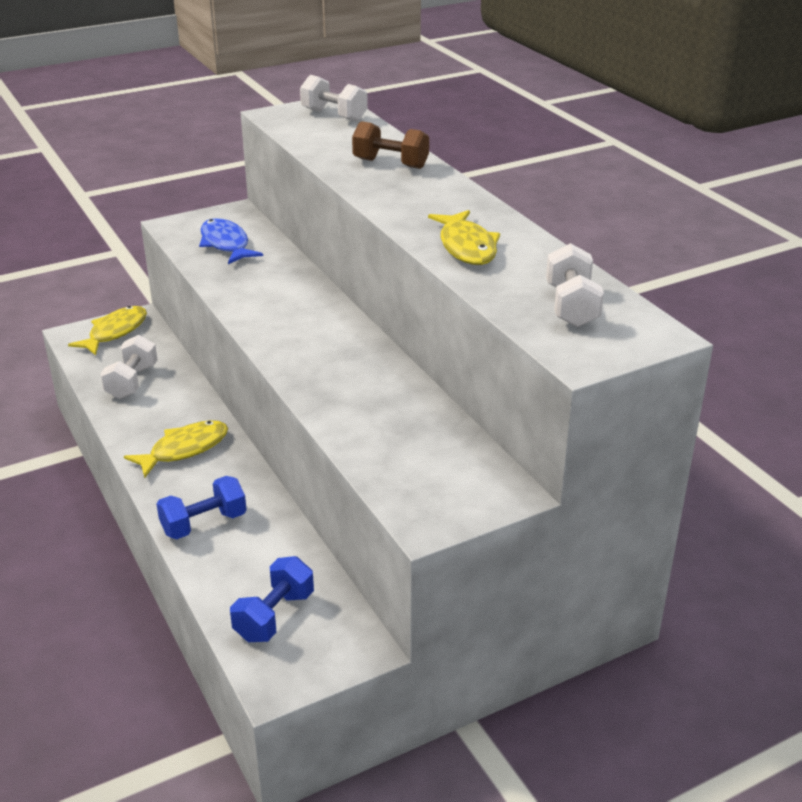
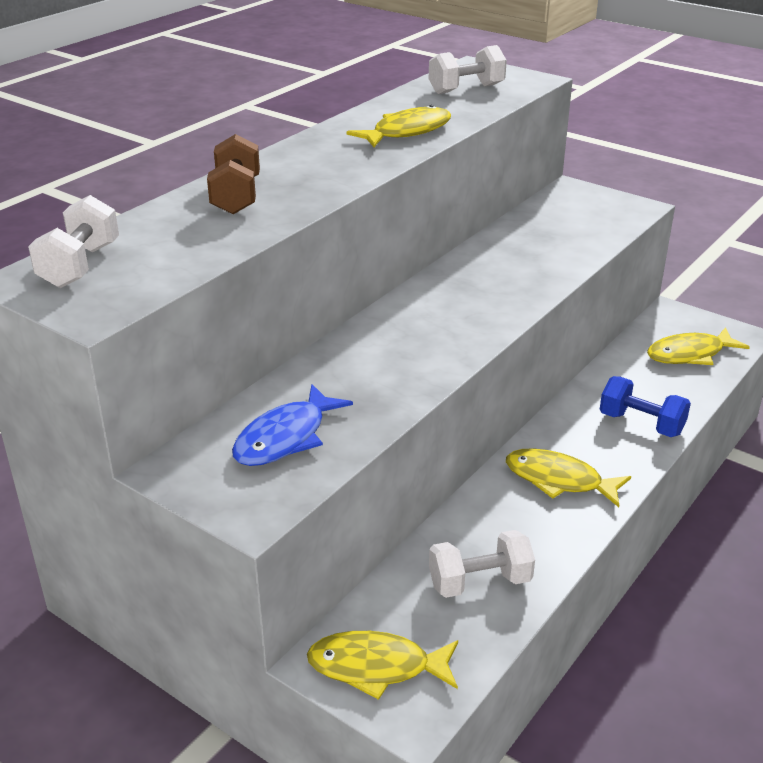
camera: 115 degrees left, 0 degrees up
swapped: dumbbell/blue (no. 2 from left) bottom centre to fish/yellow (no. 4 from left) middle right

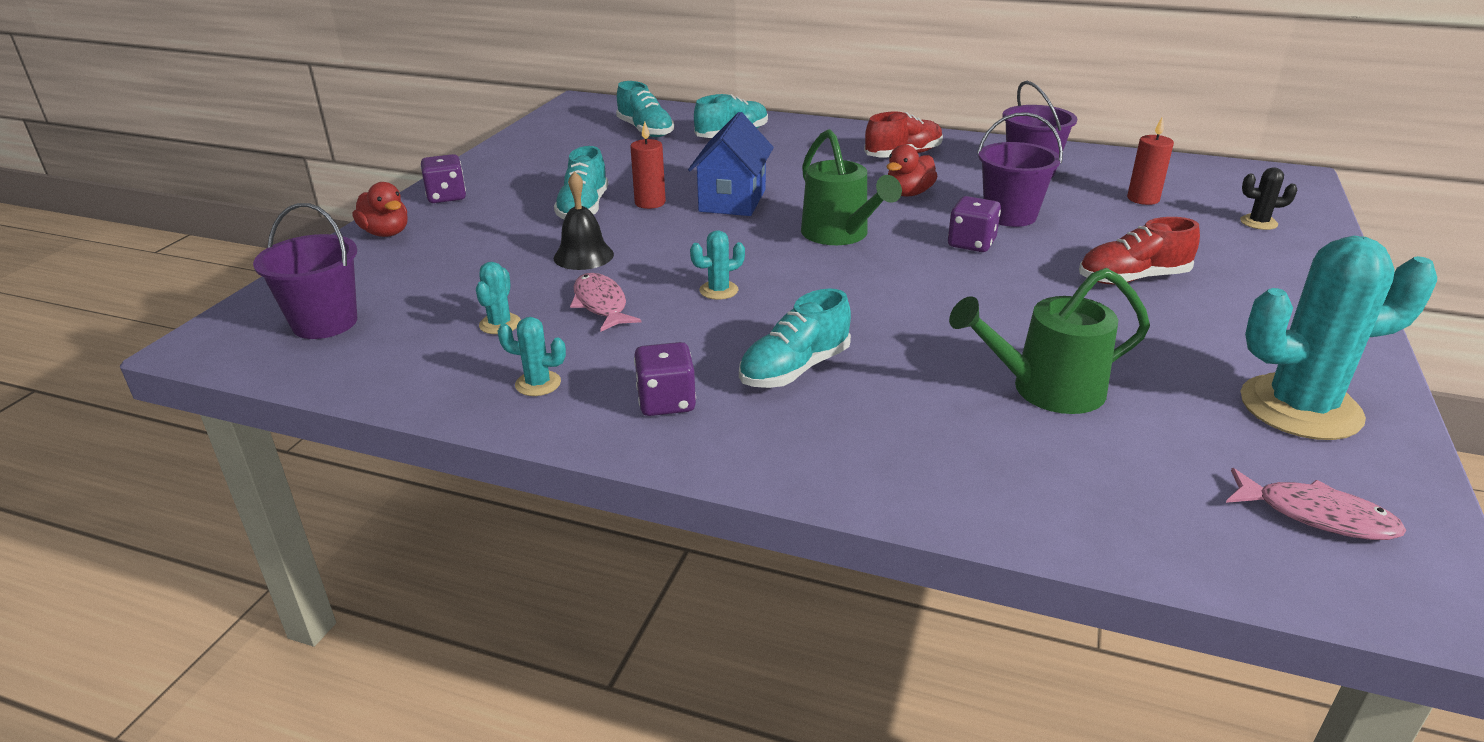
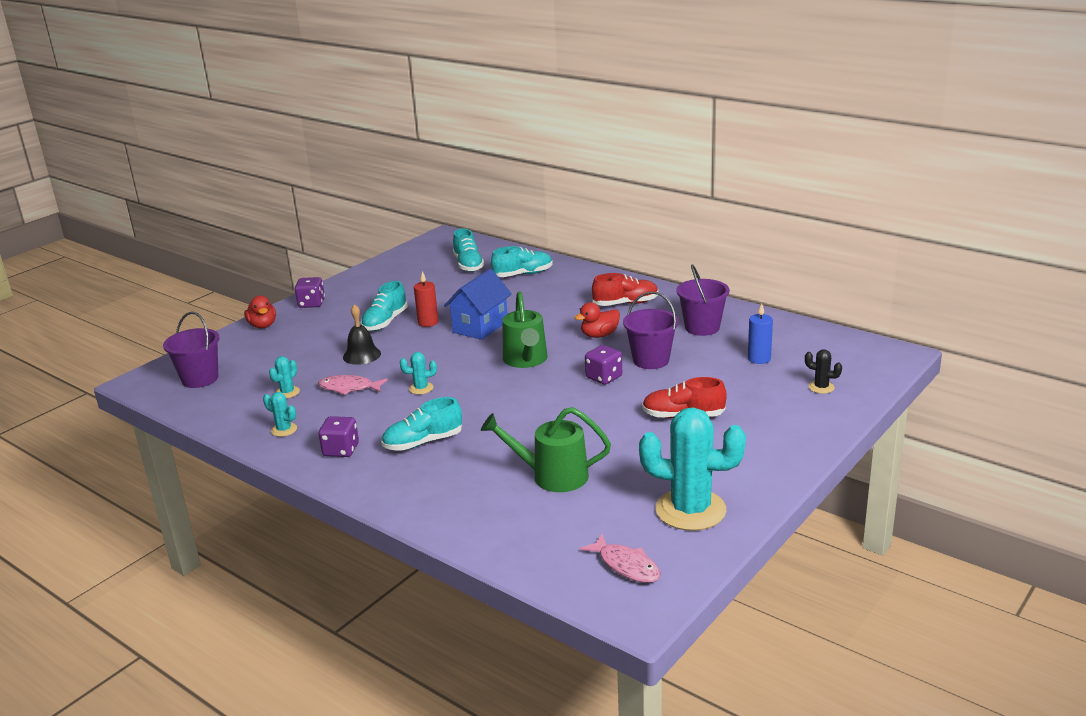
camera: 20 degrees right, 5 degrees down
repainted: candle/red (no. 2 from left) top right to candle/blue middle right
rotated: fish/pink (no. 1 from left) centre = middle left 75 degrees counterclockwise

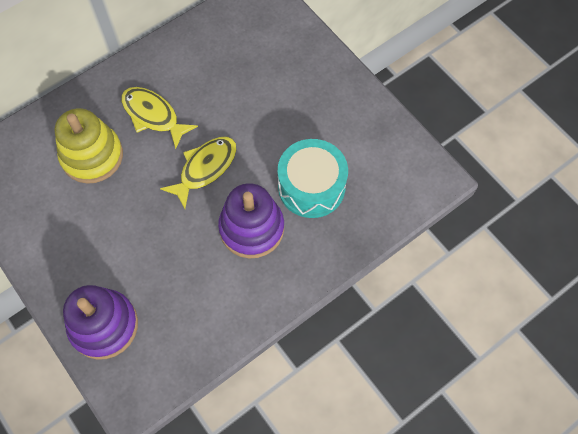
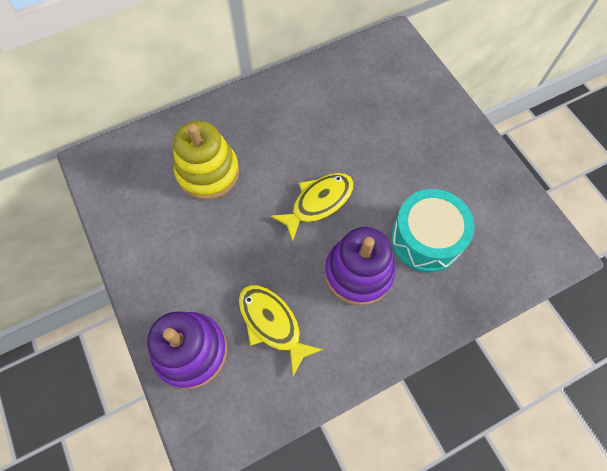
camera: 10 degrees right, 0 degrees up
shifted: fish/yellow (no. 1 from left) top left to bottom centre

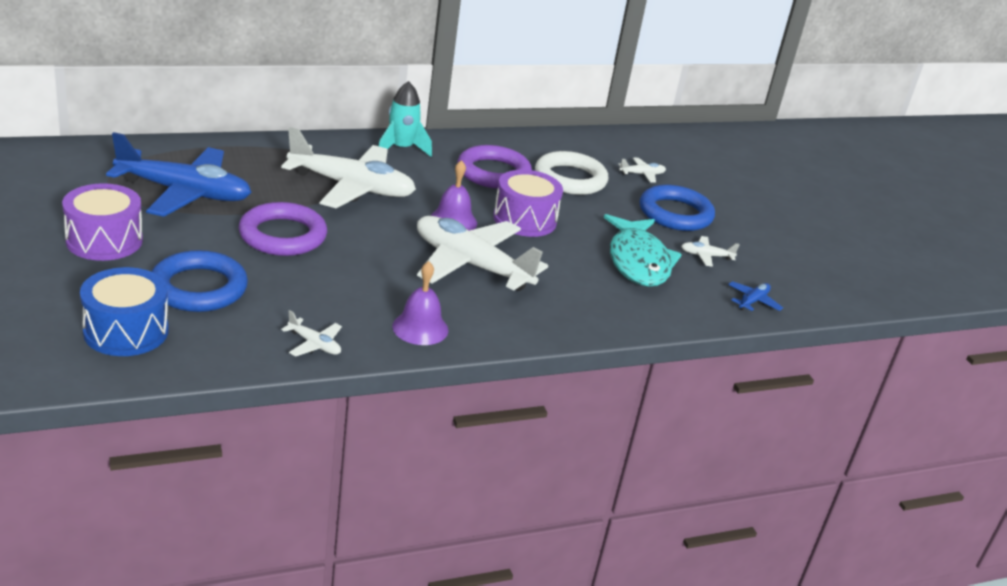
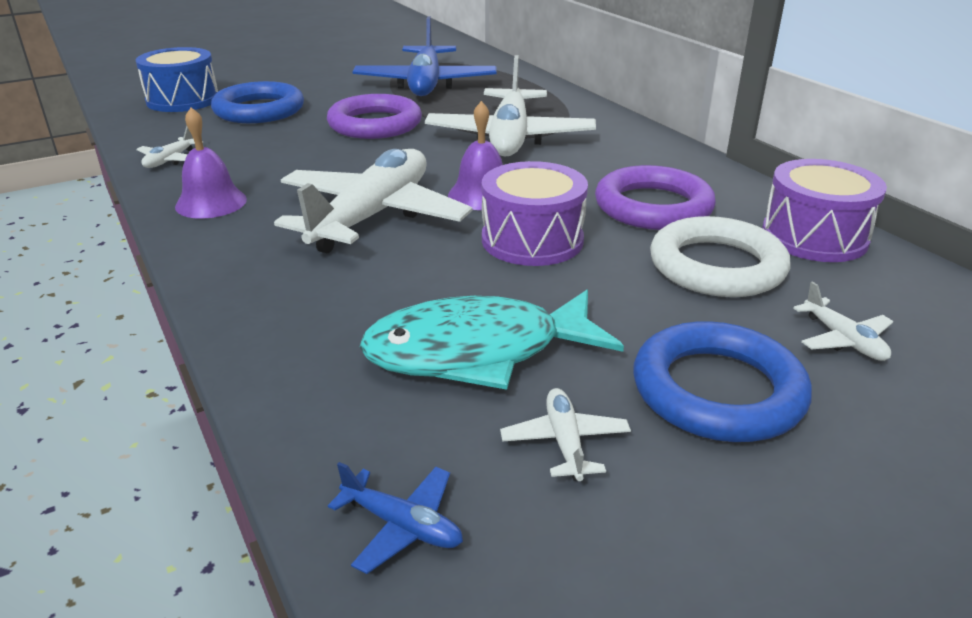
camera: 85 degrees right, 0 degrees up
gone: rocket/turquoise top centre
shifted: drum/purple (no. 1 from left in the first image) middle left to drum/purple (no. 2 from left) middle right

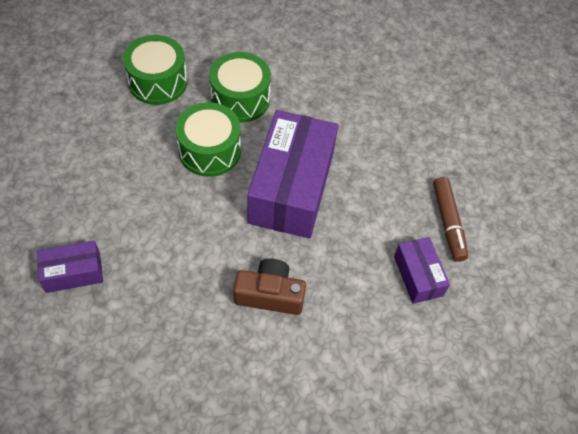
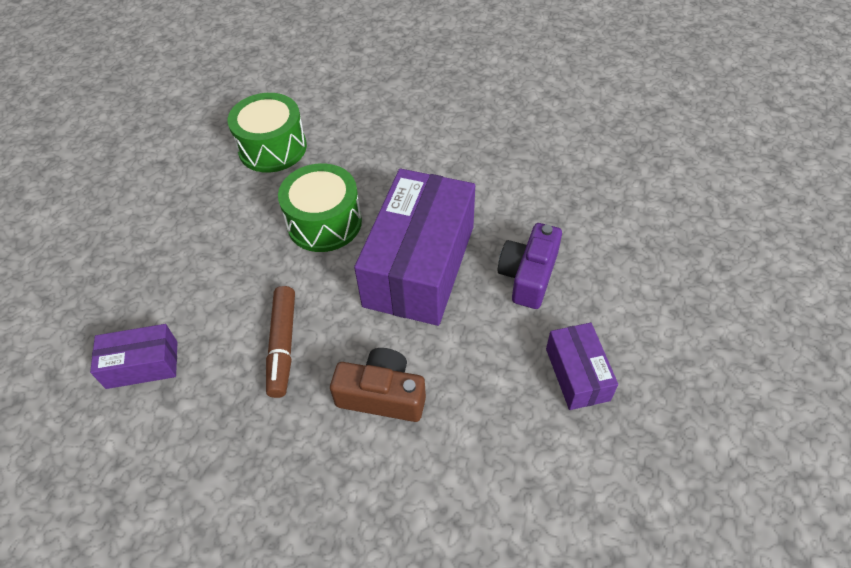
camera: 10 degrees right, 5 degrees down
gone: drum/green (no. 3 from left) top centre
new: camera/purple centre
shifted: marker/brown middle right to middle left

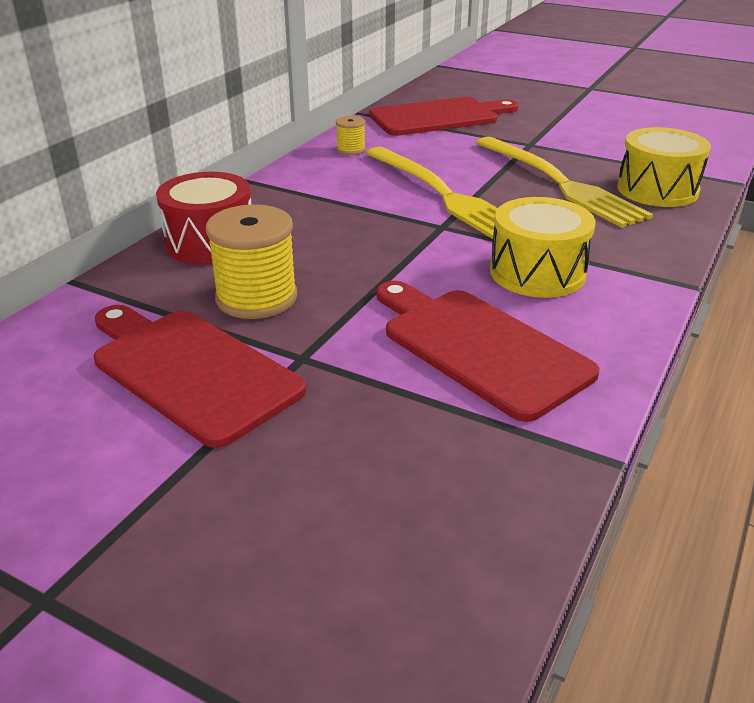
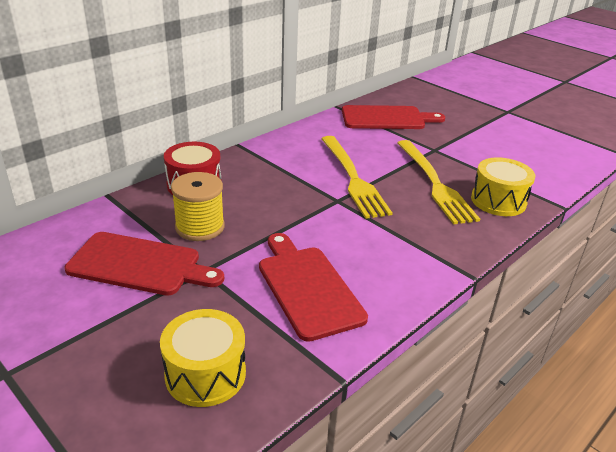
camera: 15 degrees right, 0 degrees up
gone: spool/yellow (no. 2 from left) top centre
shifted: drum/yellow (no. 1 from left) middle right to bottom left
rotated: cutting board/red (no. 1 from left) middle left = middle left 135 degrees clockwise

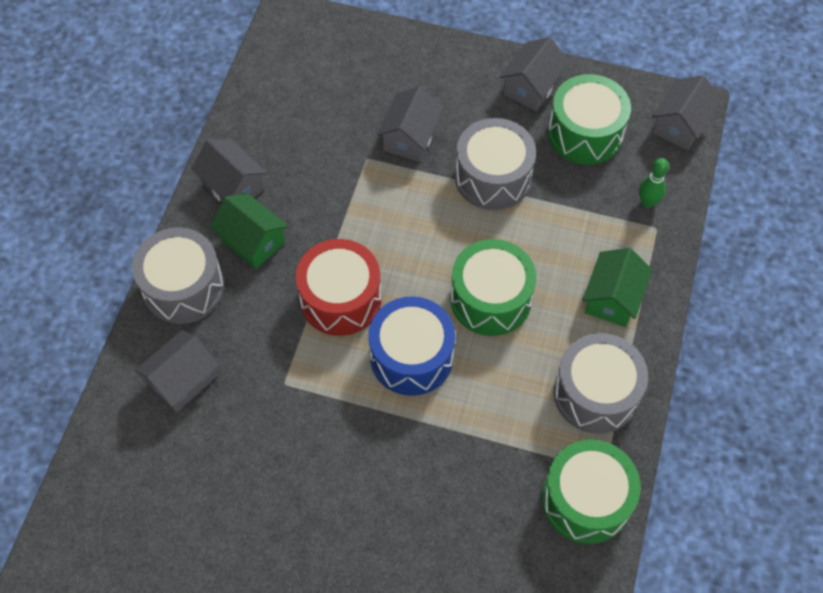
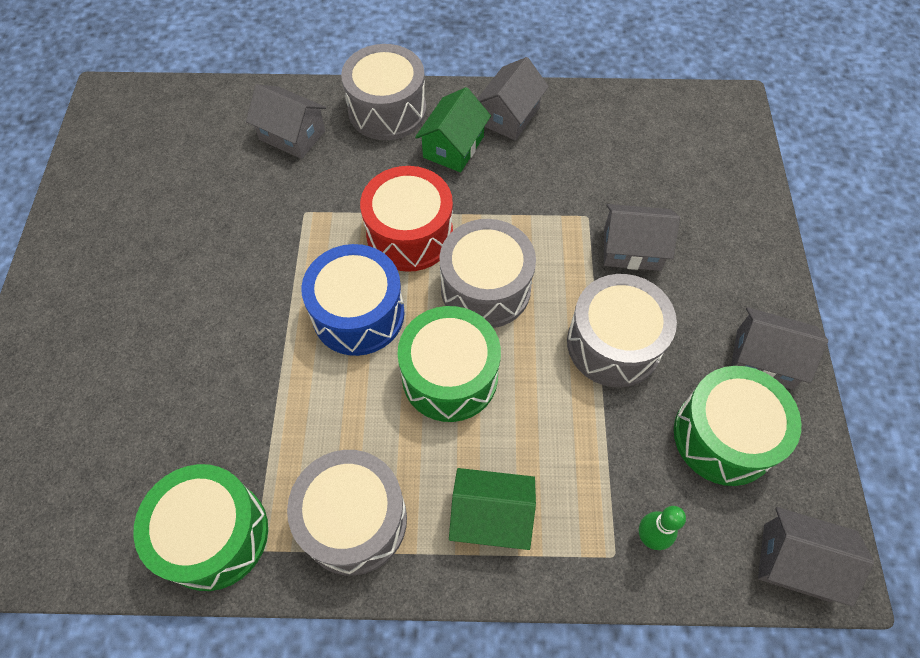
camera: 75 degrees right, 0 degrees up
new: drum/grey (no. 3 from left) centre

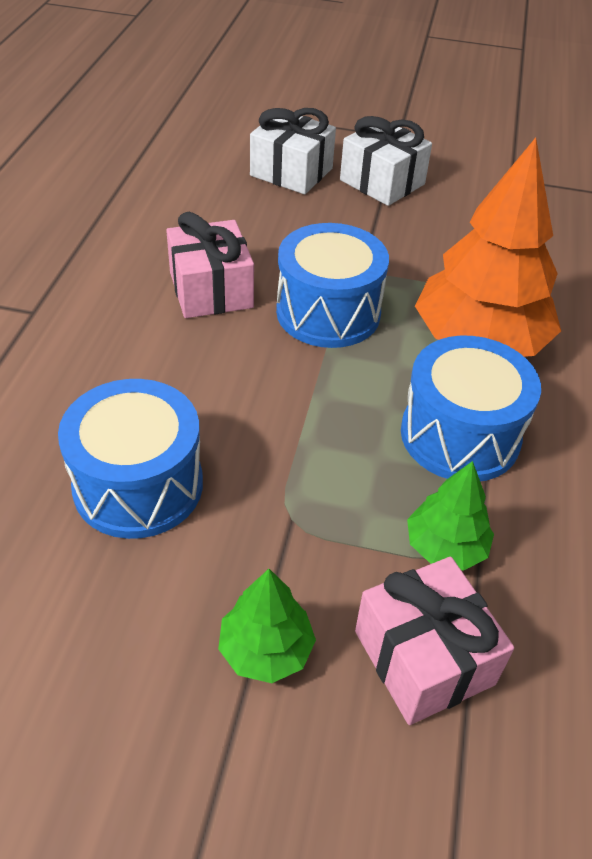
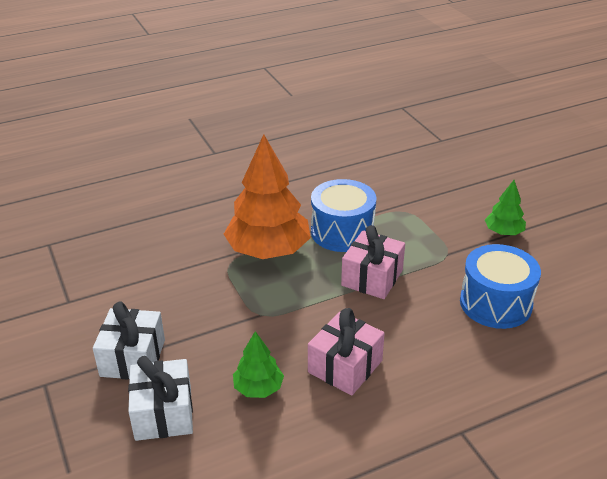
camera: 125 degrees left, 10 degrees down
gone: drum/blue (no. 2 from left) top centre
shifted: gift/pink (no. 2 from left) bottom right to centre; tree/green (no. 2 from left in the first image) middle right to tree/green (no. 1 from left) bottom centre

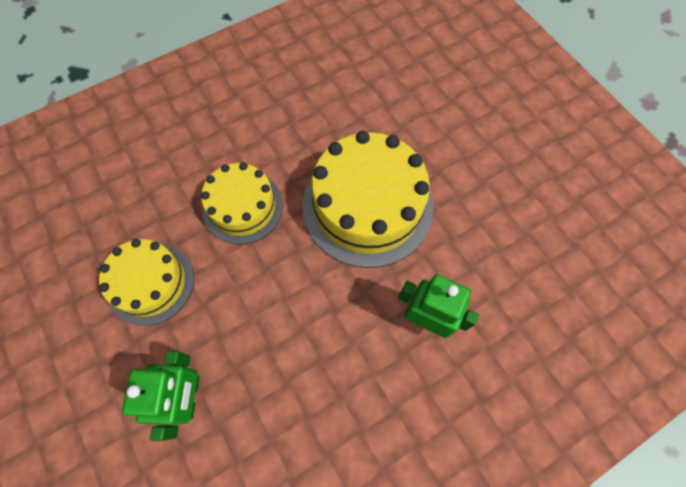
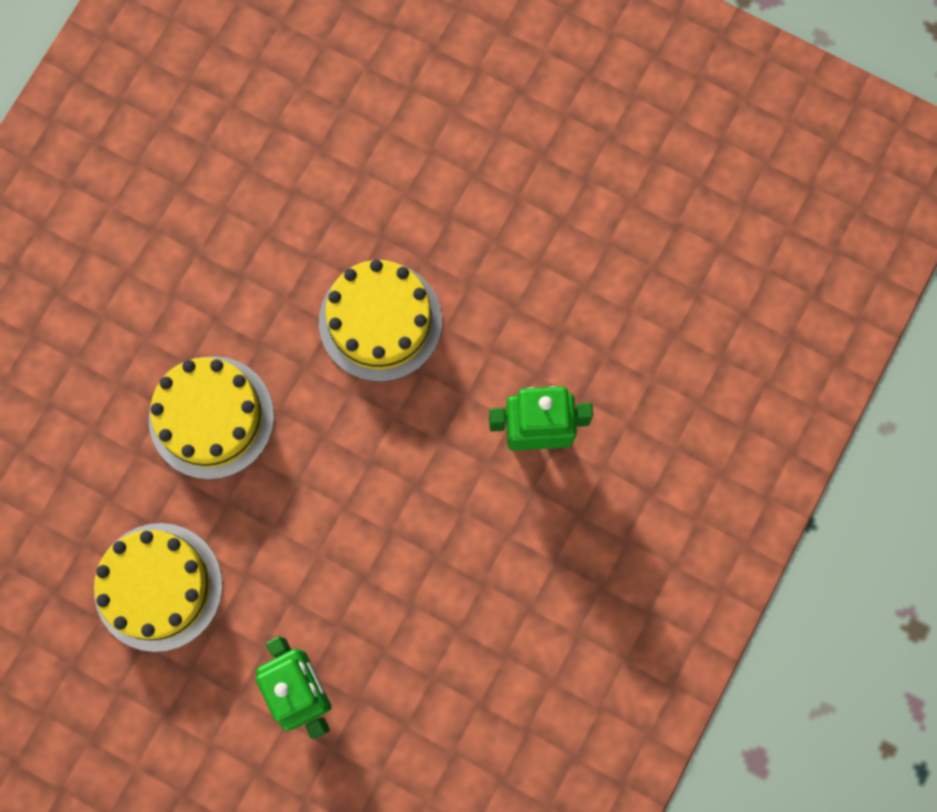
camera: 30 degrees left, 10 degrees up
scaled: cake/yellow (no. 3 from left) centre = centre x0.62

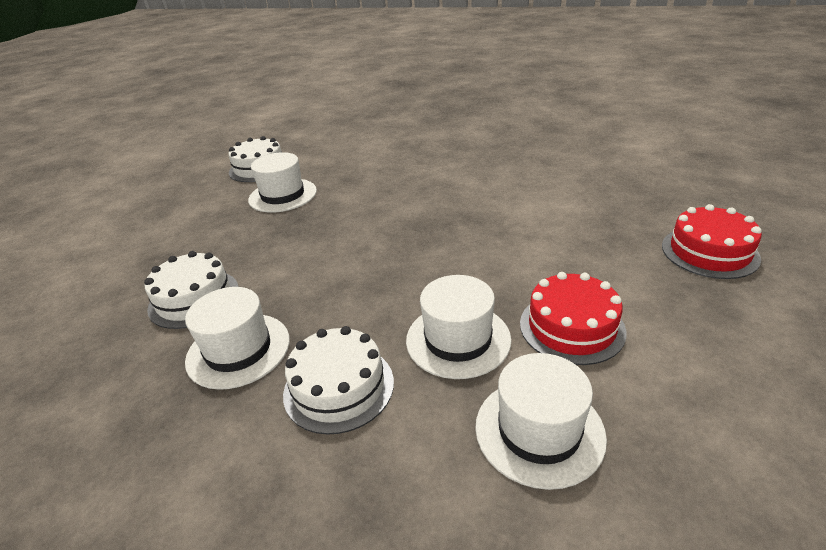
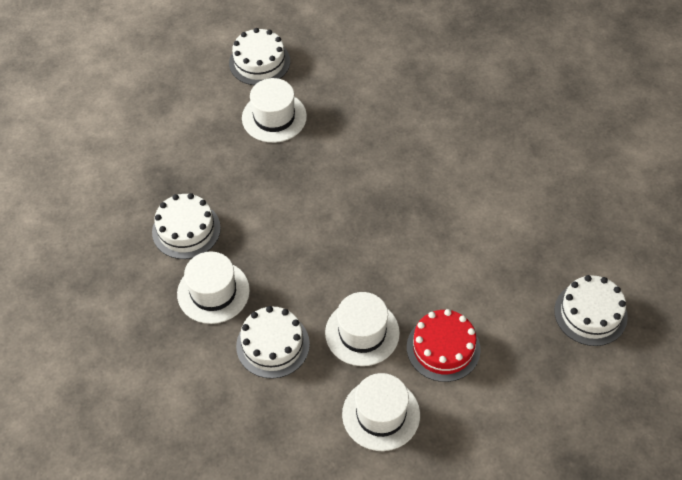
camera: 15 degrees right, 20 degrees up
repainted: cake/red (no. 2 from left) middle right to cake/white (no. 4 from left) middle right

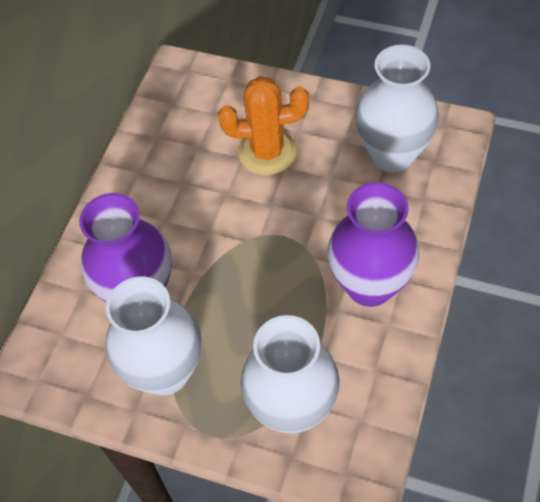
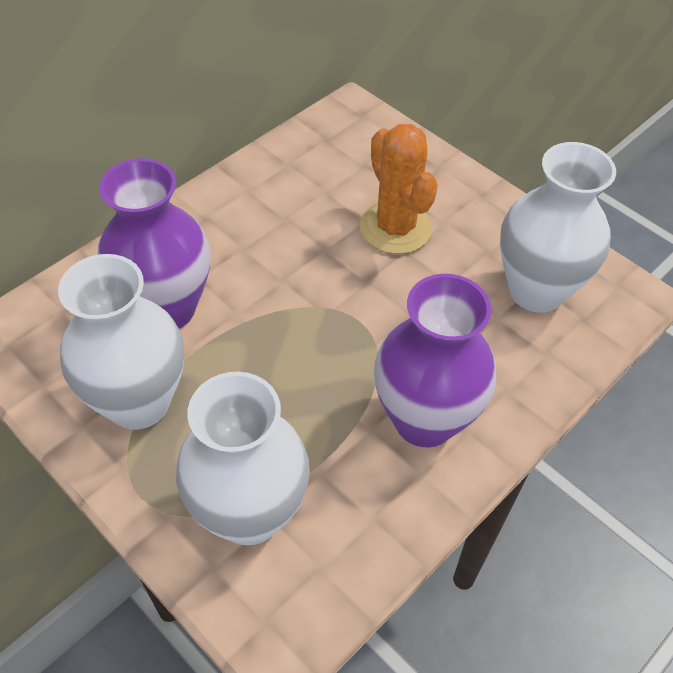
camera: 20 degrees right, 5 degrees down
rotated: cactus/orange top centre = top centre 45 degrees clockwise

